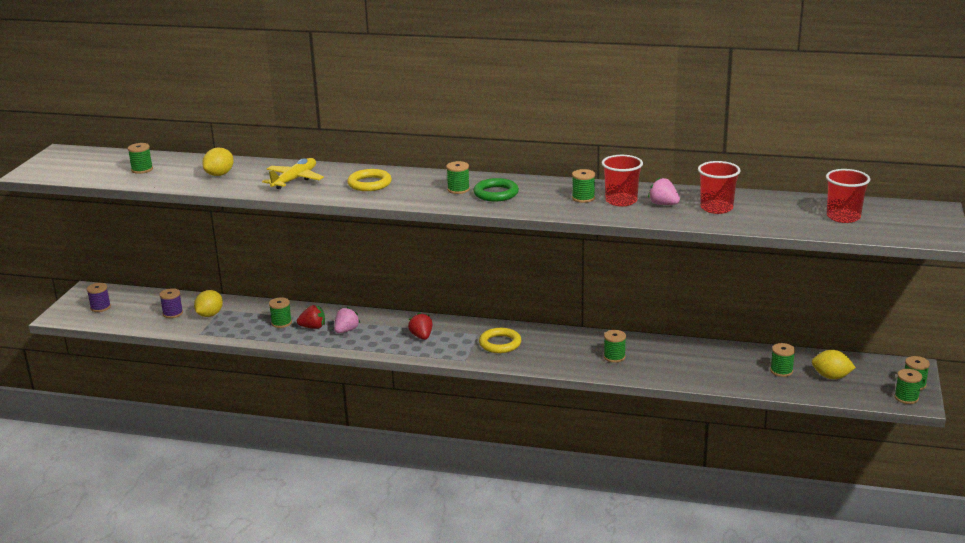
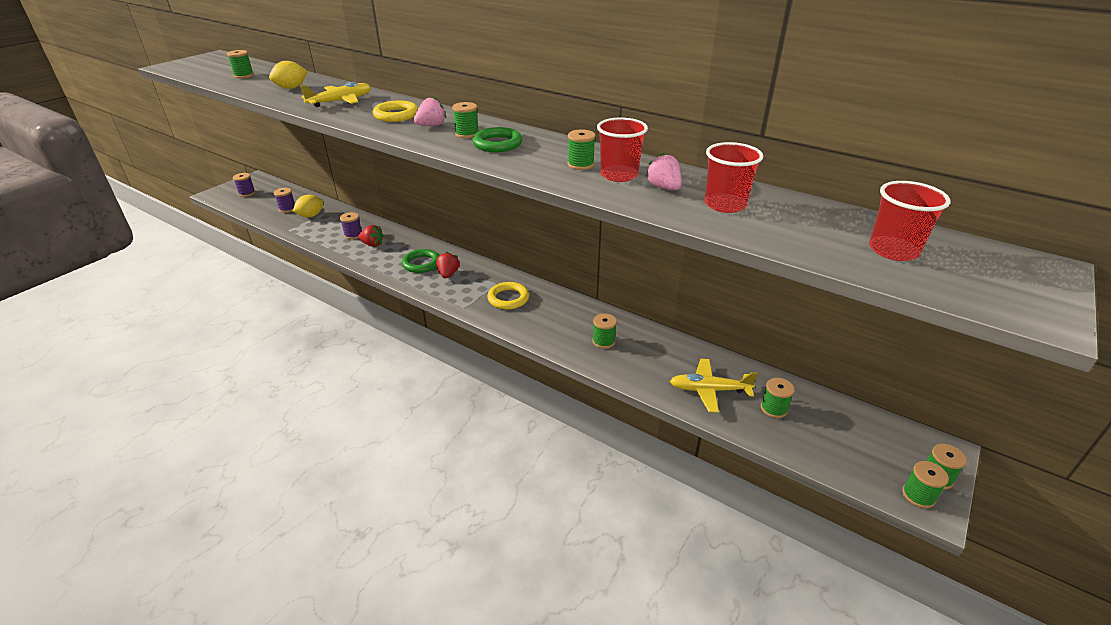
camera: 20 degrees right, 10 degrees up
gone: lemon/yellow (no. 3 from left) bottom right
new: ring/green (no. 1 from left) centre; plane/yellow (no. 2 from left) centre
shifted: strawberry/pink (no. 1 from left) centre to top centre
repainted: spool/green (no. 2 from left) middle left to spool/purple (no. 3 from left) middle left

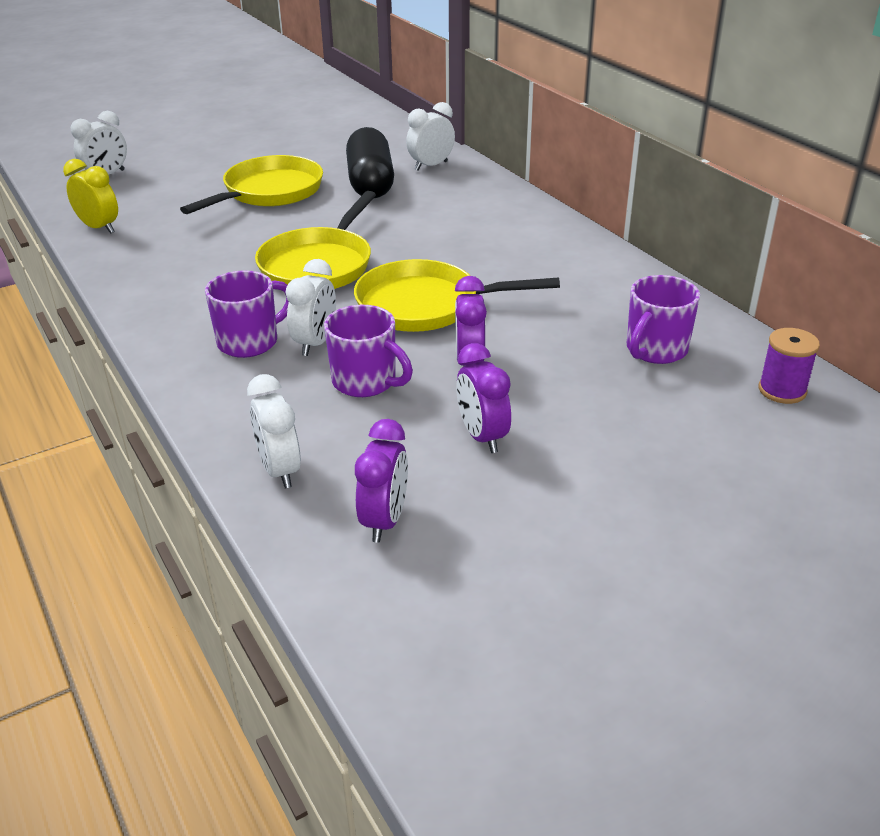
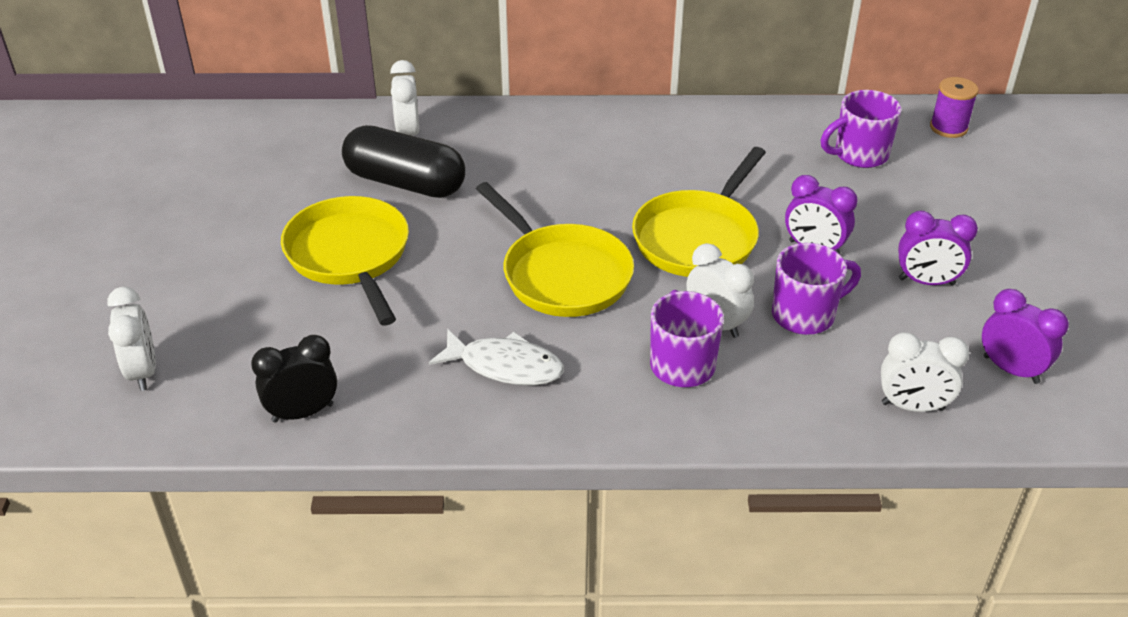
camera: 60 degrees left, 5 degrees up
new: fish/white centre
repainted: clock/yellow top left to clock/black middle left
rotated: mug/purple (no. 3 from left) middle right = top right 90 degrees clockwise

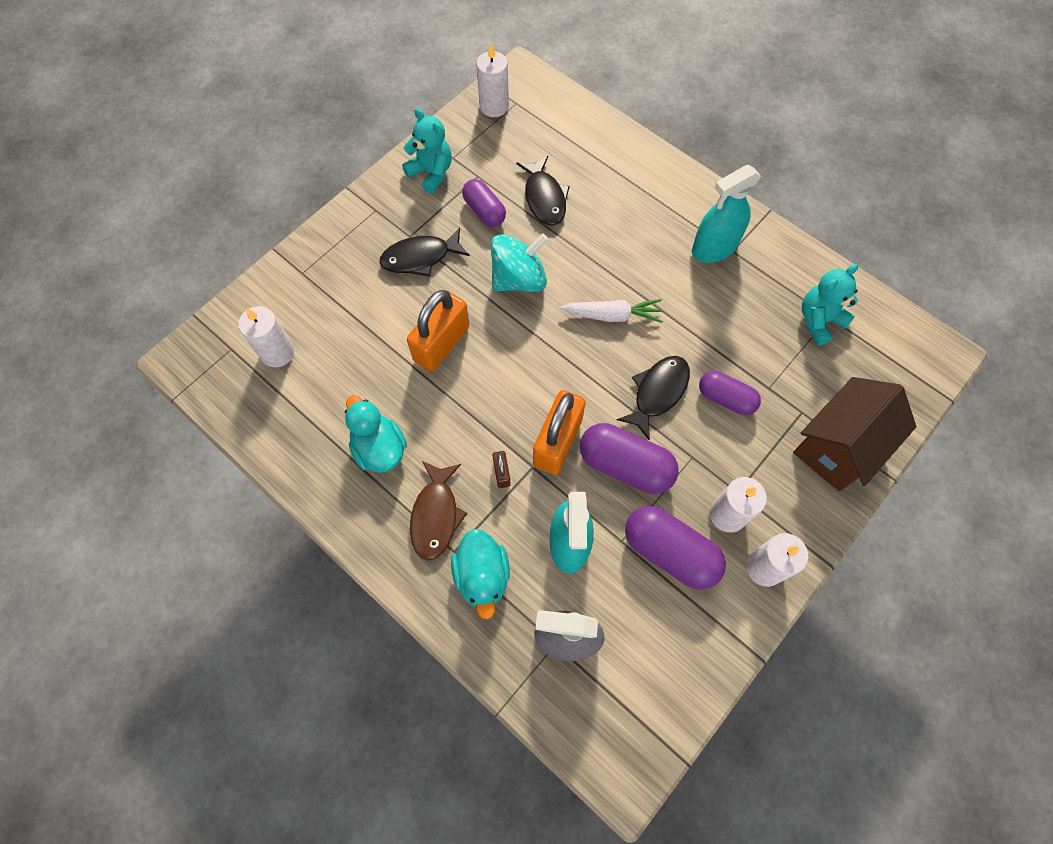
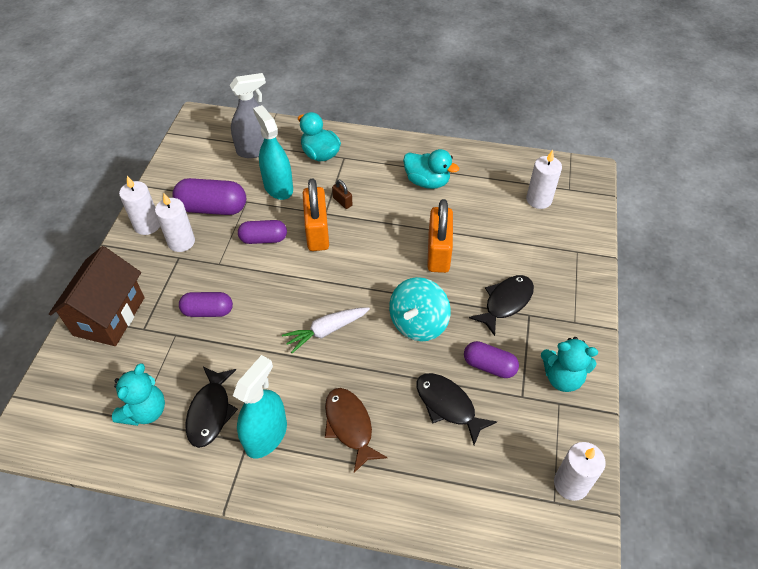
camera: 150 degrees right, 15 degrees down
shifted: fish/brown centre to bottom centre; fish/black (no. 3 from left in the first image) centre to fish/black (no. 1 from left) bottom left
scaled: capsule/purple (no. 2 from left in the first image) centre = centre x0.65

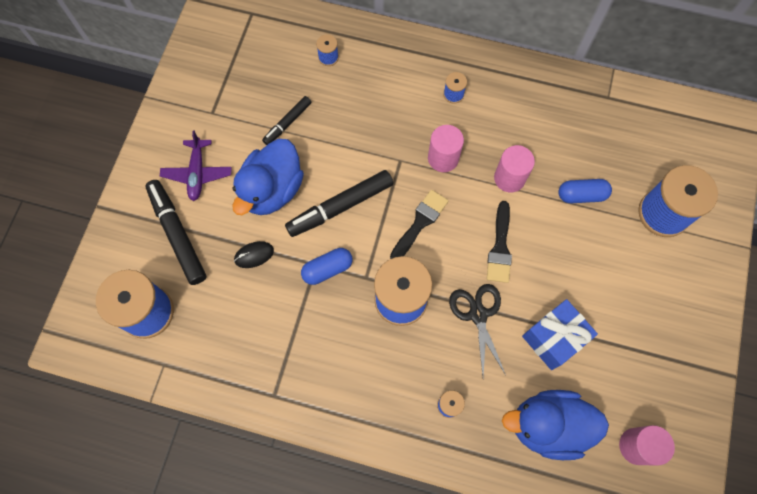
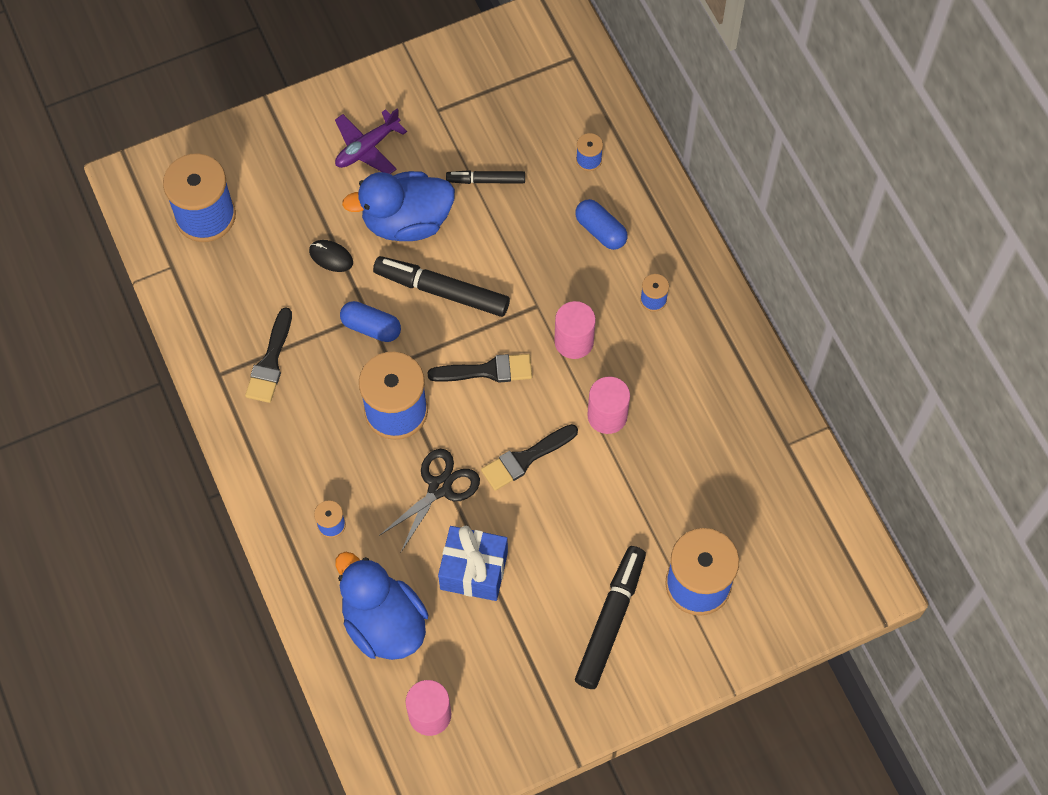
camera: 50 degrees right, 5 degrees down
new: brush/black (no. 1 from left) middle left
shifted: marker/black (no. 1 from left in the first image) middle left to marker/black (no. 3 from left) bottom centre; capsule/blue (no. 2 from left) middle right to top centre

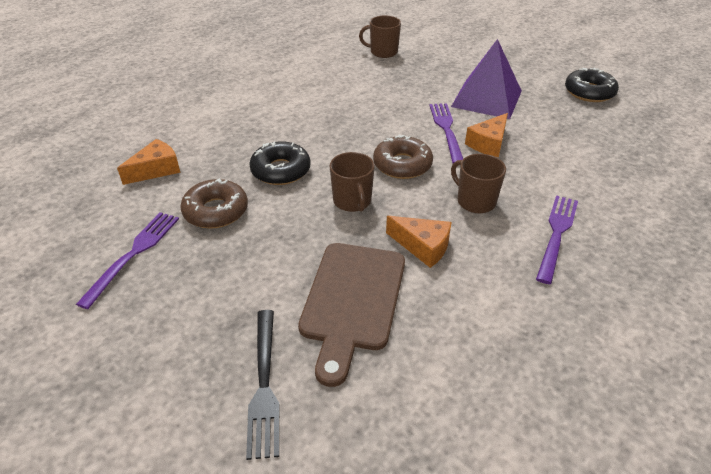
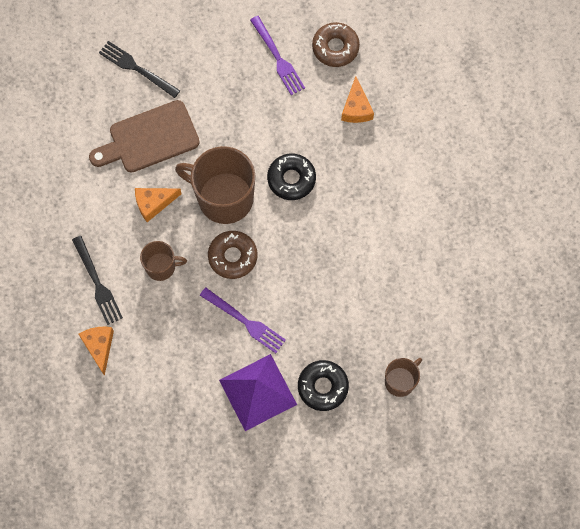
camera: 130 degrees right, 30 degrees up
shifted: donut/brown (no. 1 from left in the first image) middle left to donut/brown (no. 2 from left) top centre; cheese/orange (no. 3 from left in the first image) top right to cheese/orange (no. 1 from left) middle left; donut/black (no. 2 from left) top right to bottom centre
repainted: fork/purple (no. 3 from left) middle right to fork/black (no. 1 from left) middle left
rotated: cutting board/brown centre = top left 75 degrees counterclockwise
scaled: mug/brown (no. 1 from left in the first image) centre = centre x1.89

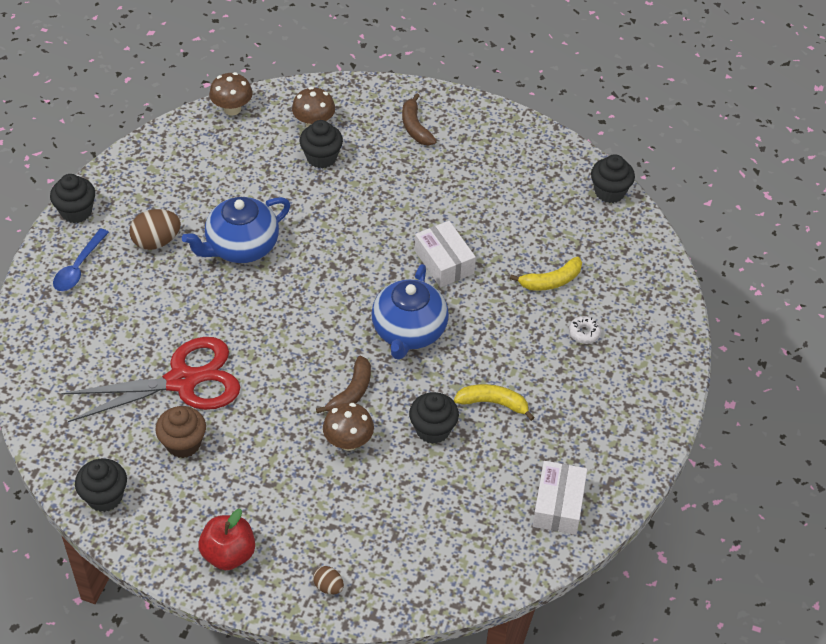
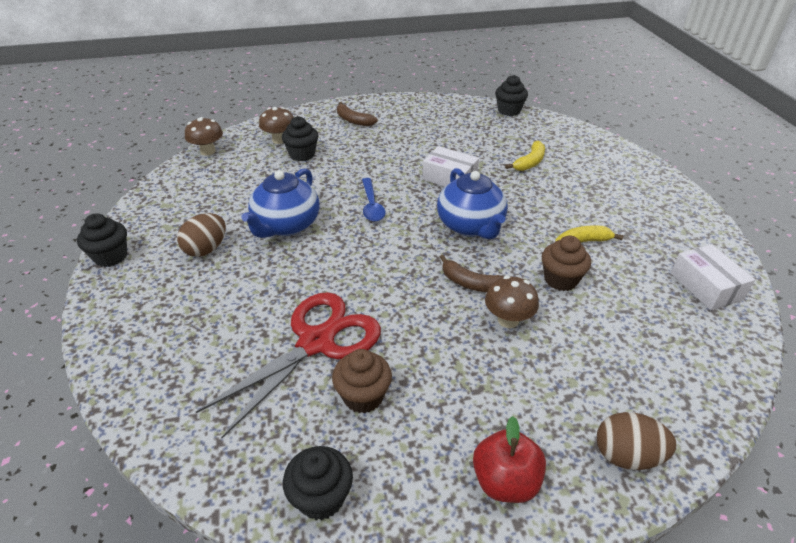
camera: 30 degrees left, 10 degrees down
gone: donut/white middle right
shifted: spoon/blue middle left to centre
repainted: cupcake/black (no. 4 from left) centre to cupcake/brown (no. 2 from left) middle right
rotated: banana/brown (no. 1 from left in the first image) centre = centre 120 degrees clockwise
scaled: egg/brown (no. 2 from left) bottom centre = bottom right x1.78

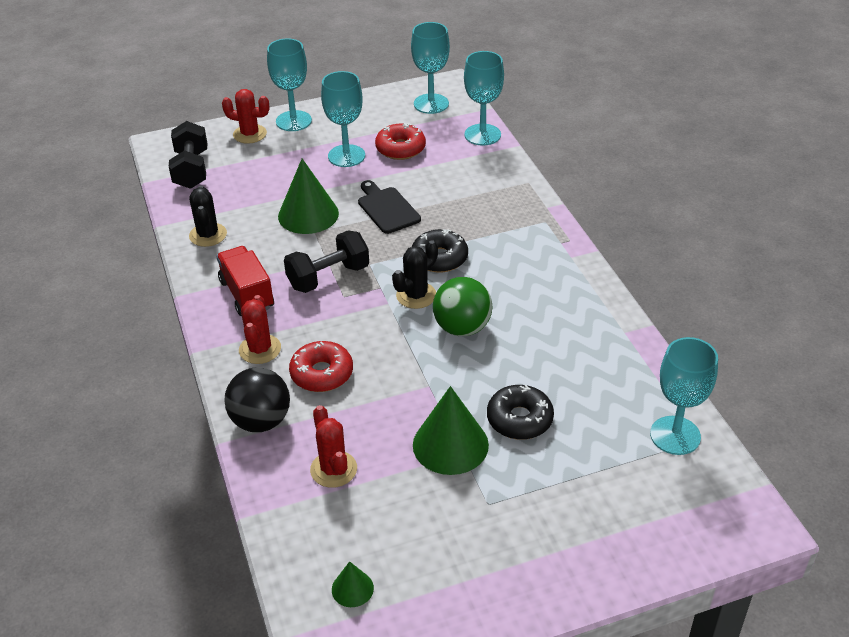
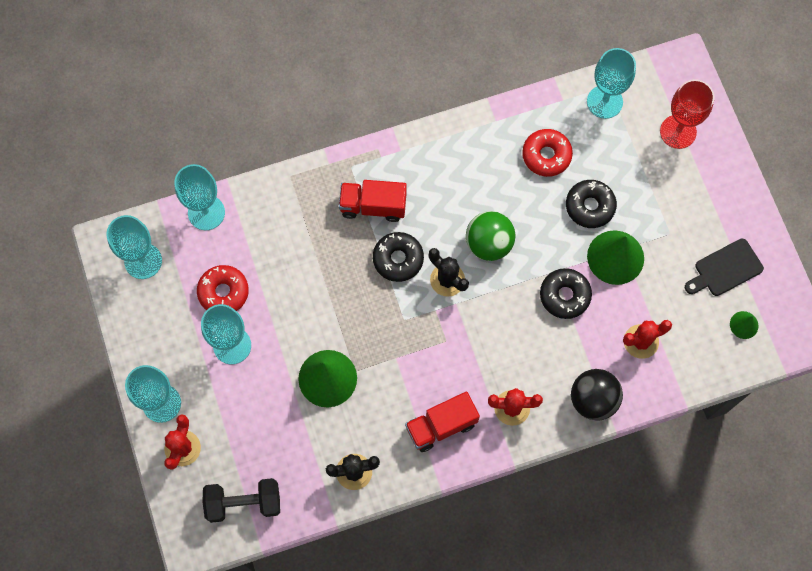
camera: 90 degrees left, 30 degrees up
gone: dumbbell/black (no. 2 from left) centre
new: truck/red (no. 1 from left) centre; donut/black (no. 2 from left) middle right; goblet/red top right
shifted: donut/red (no. 1 from left in the first image) centre to donut/red (no. 2 from left) top right; cutting board/black top centre to middle right

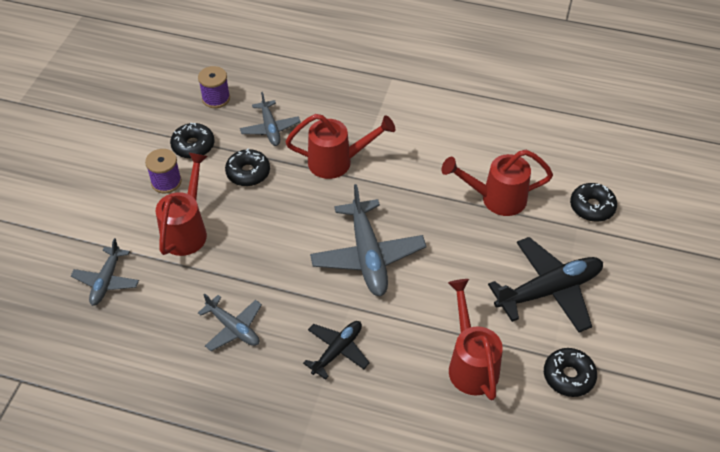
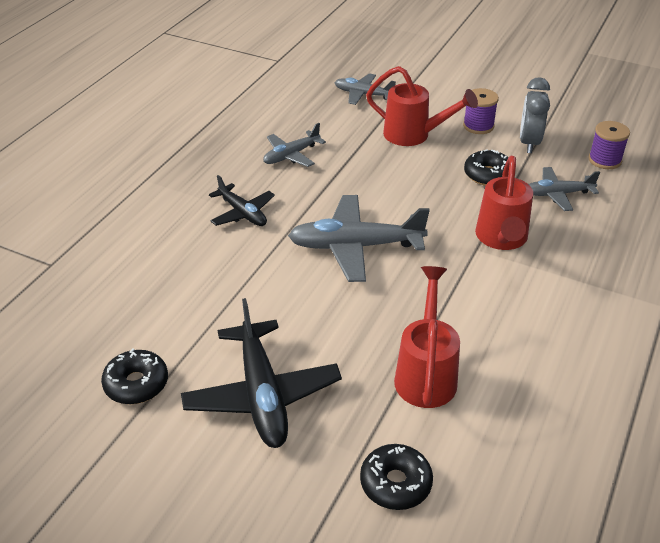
camera: 100 degrees right, 10 degrees down
gone: watering can/red (no. 3 from left) bottom centre
swapped: donut/black (no. 1 from left) top left to clock/grey top right

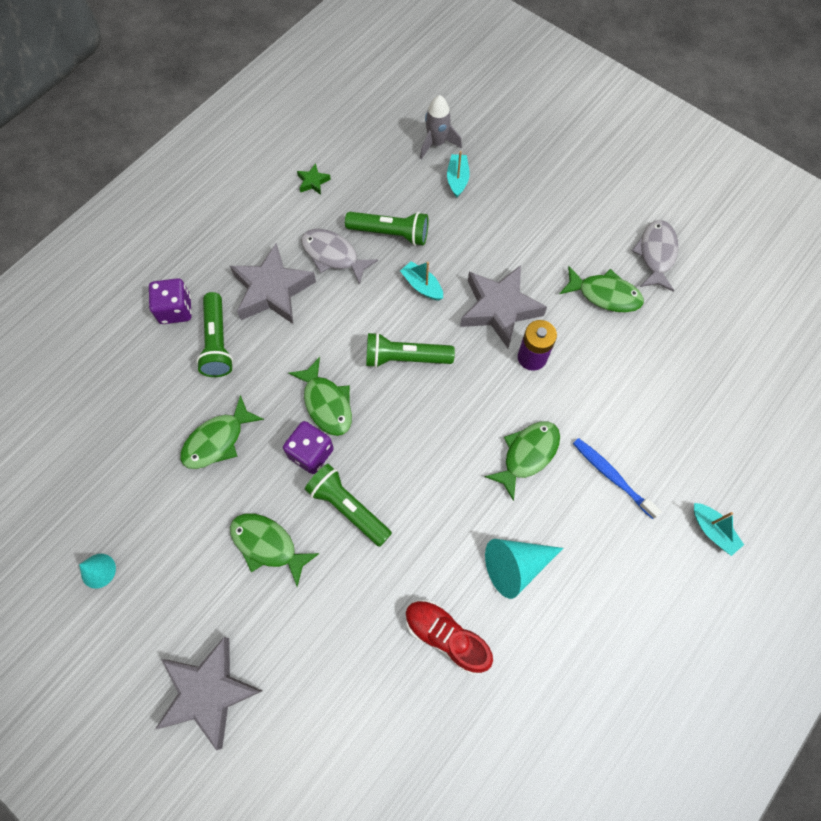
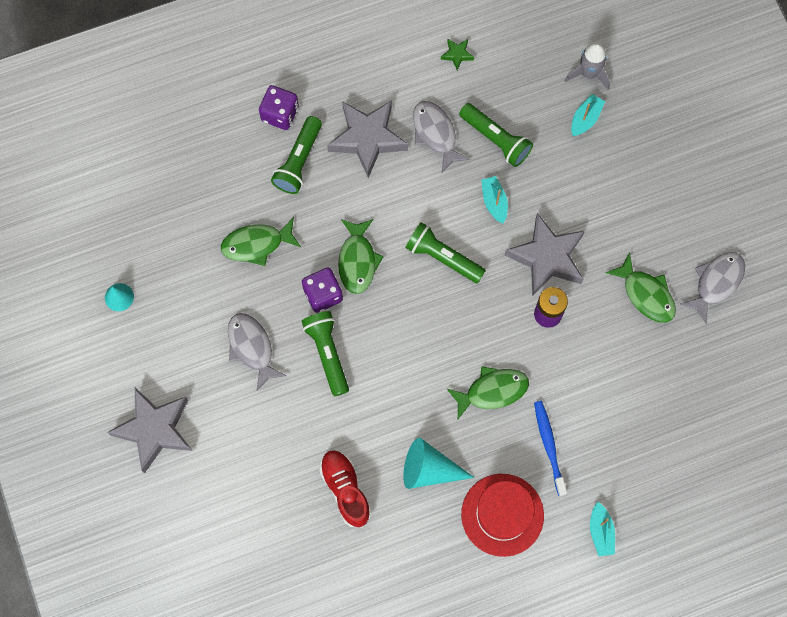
camera: 30 degrees right, 5 degrees up
new: hat/red bottom centre
repainted: fish/green (no. 2 from left) bottom centre to fish/grey (no. 1 from left) middle left

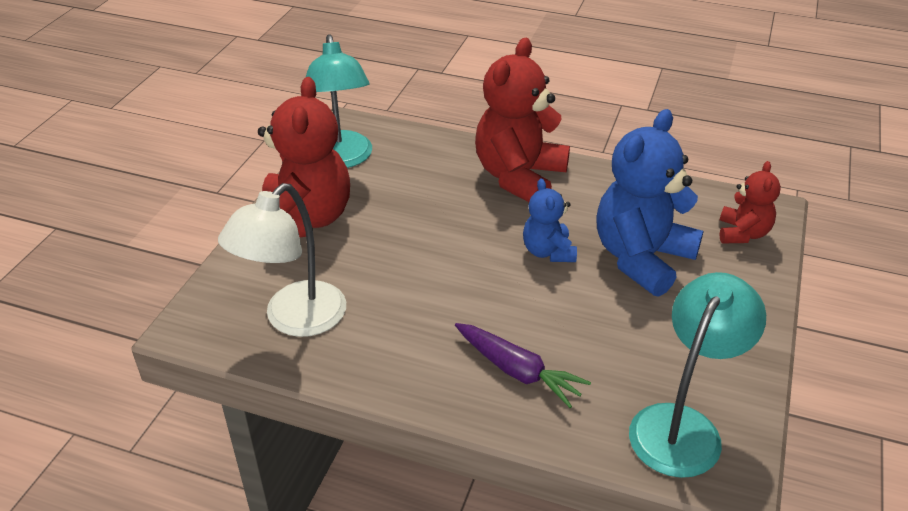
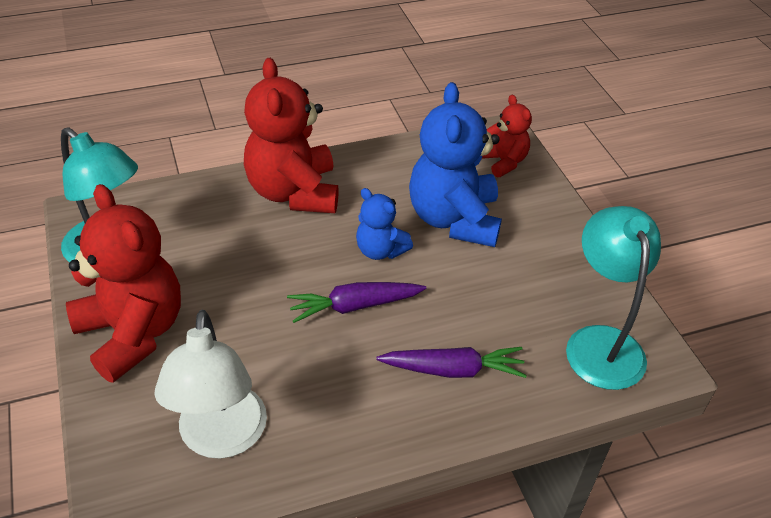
camera: 40 degrees left, 5 degrees up
new: carrot/purple (no. 1 from left) centre

